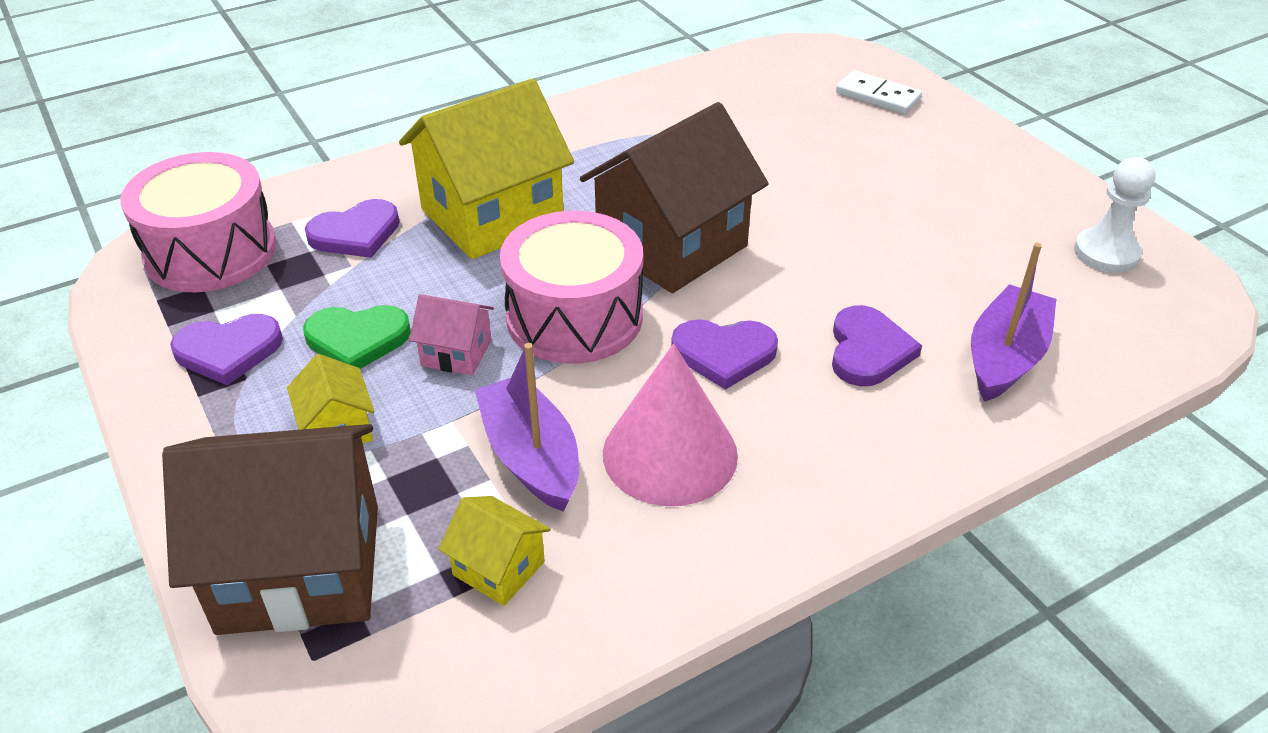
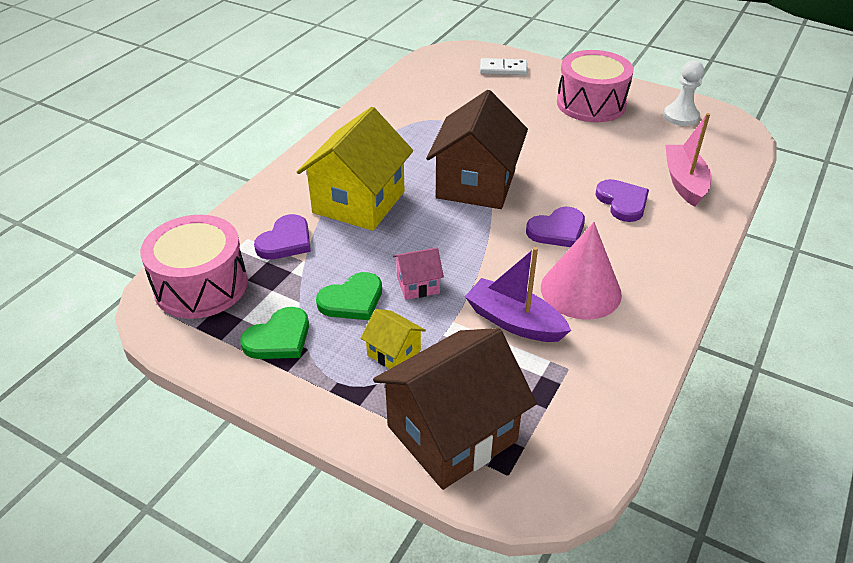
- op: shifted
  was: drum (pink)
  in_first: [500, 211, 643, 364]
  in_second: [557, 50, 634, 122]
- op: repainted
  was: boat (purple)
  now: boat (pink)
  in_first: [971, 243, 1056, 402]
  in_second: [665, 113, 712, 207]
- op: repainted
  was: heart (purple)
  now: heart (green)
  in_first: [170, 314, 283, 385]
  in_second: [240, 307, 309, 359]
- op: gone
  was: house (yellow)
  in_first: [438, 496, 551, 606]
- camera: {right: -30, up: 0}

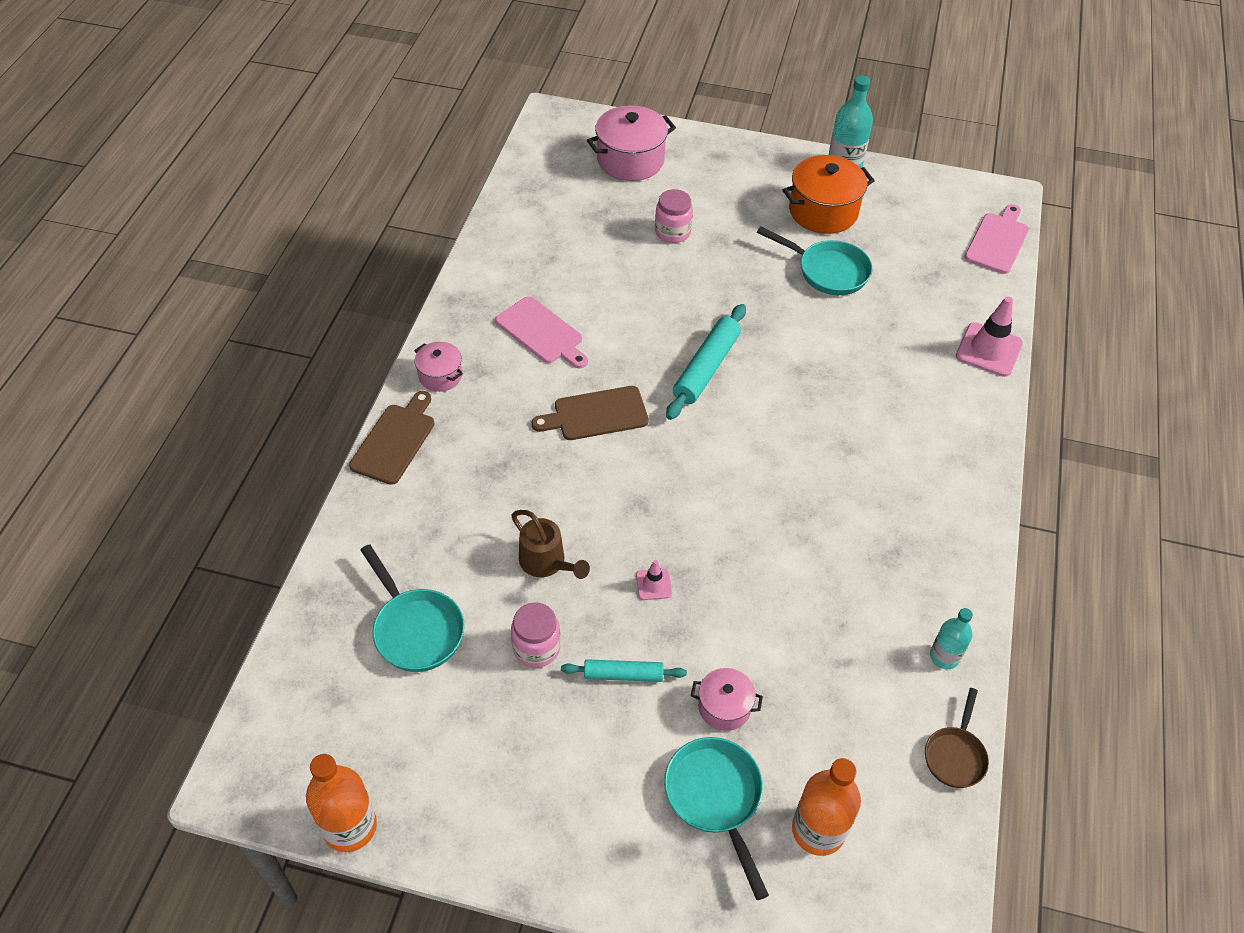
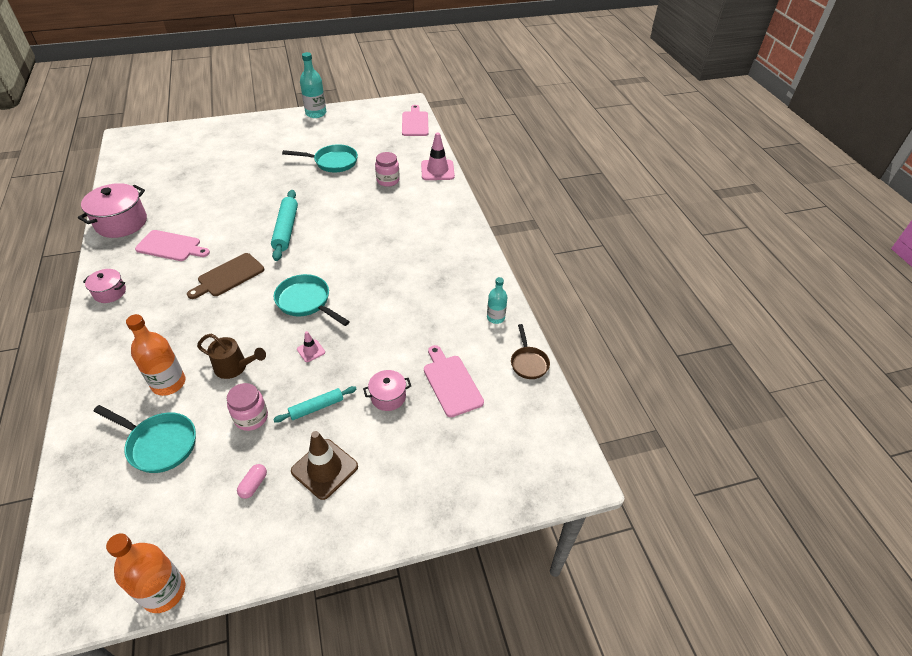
- op: shifted
  was: pot (pink)
  in_first: [587, 105, 676, 181]
  in_second: [78, 183, 147, 238]
- op: gone
  was: pot (orange)
  in_first: [782, 155, 875, 234]
- op: shifted
  was: jar (pink)
  in_first: [655, 189, 693, 243]
  in_second: [375, 152, 400, 187]
- op: gone
  was: cutting board (brown)
  in_first: [349, 391, 435, 485]
- op: shifted
  was: pan (turquoise)
  in_first: [664, 737, 769, 900]
  in_second: [274, 274, 350, 326]
- op: shifted
  was: bottle (orange)
  in_first: [792, 758, 861, 856]
  in_second: [126, 314, 185, 396]
- op: new
  now: cutting board (pink)
  in_second: [424, 345, 484, 417]
- op: new
  now: traffic cone (brown)
  in_second: [291, 431, 358, 500]
- op: new
  now: capsule (pink)
  in_second: [237, 464, 267, 499]
- camera: {right: -30, up: -5}

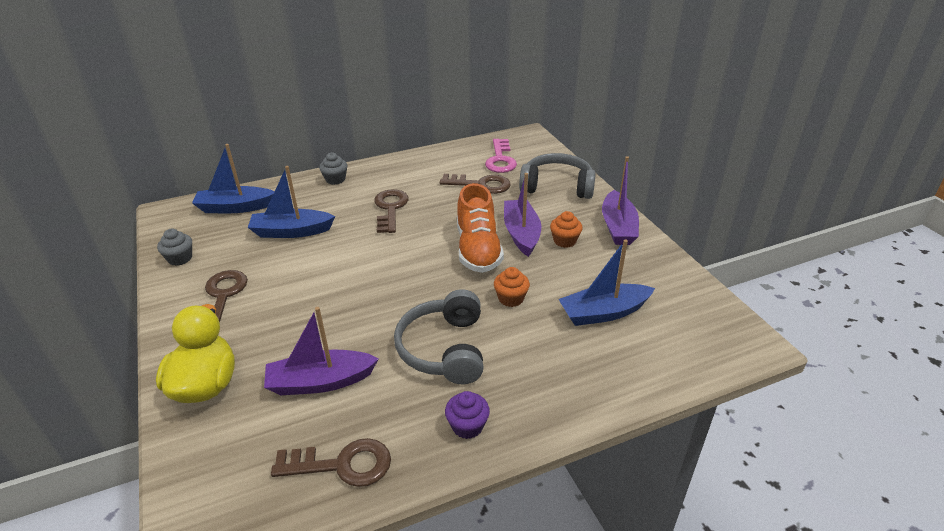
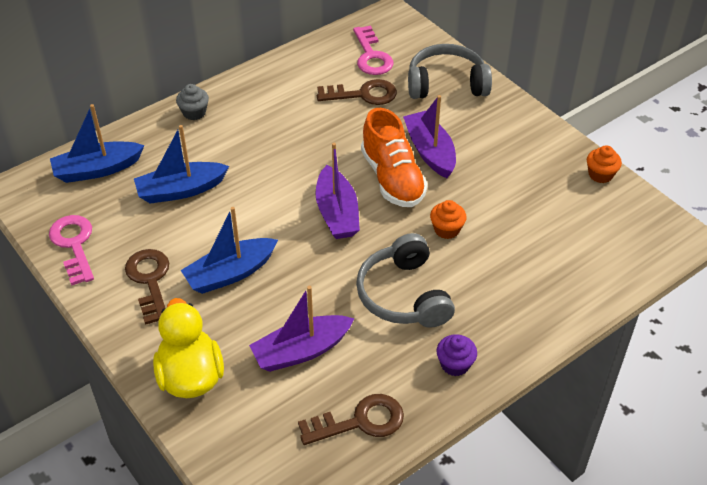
- op: shifted
  was: boat (purple)
  in_first: [602, 156, 639, 245]
  in_second: [315, 143, 360, 239]
- op: gone
  was: key (brown)
  in_first: [374, 189, 409, 233]
- op: shifted
  was: cupcake (orange)
  in_first: [550, 211, 583, 248]
  in_second: [587, 145, 622, 183]
- op: swapped
  was: cupcake (grey)
  now: key (pink)
  in_first: [157, 229, 192, 266]
  in_second: [49, 215, 94, 286]
- op: shifted
  was: boat (blue)
  in_first: [558, 239, 655, 326]
  in_second: [181, 207, 278, 294]
- camera: {right: -15, up: 10}

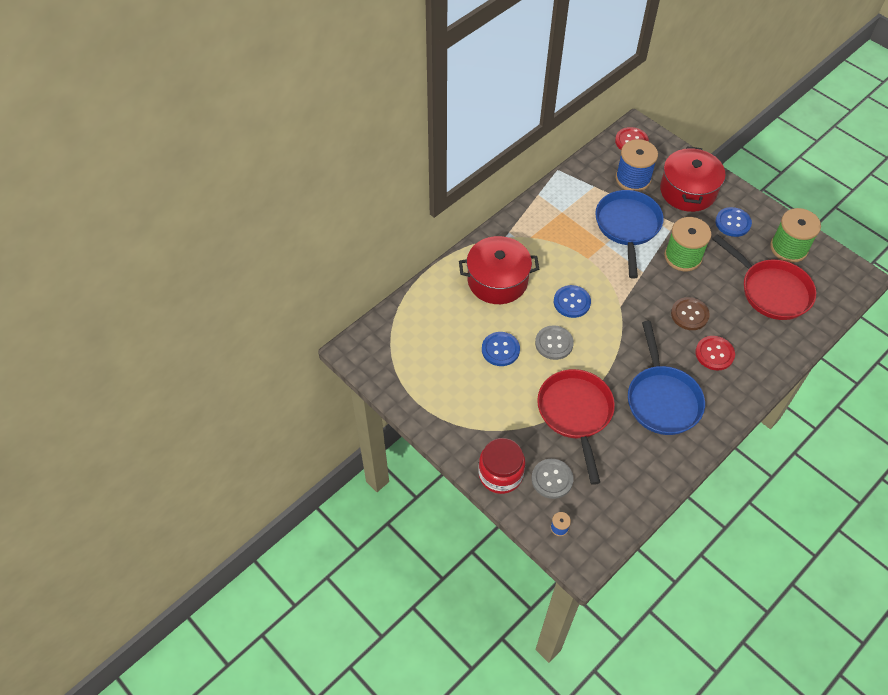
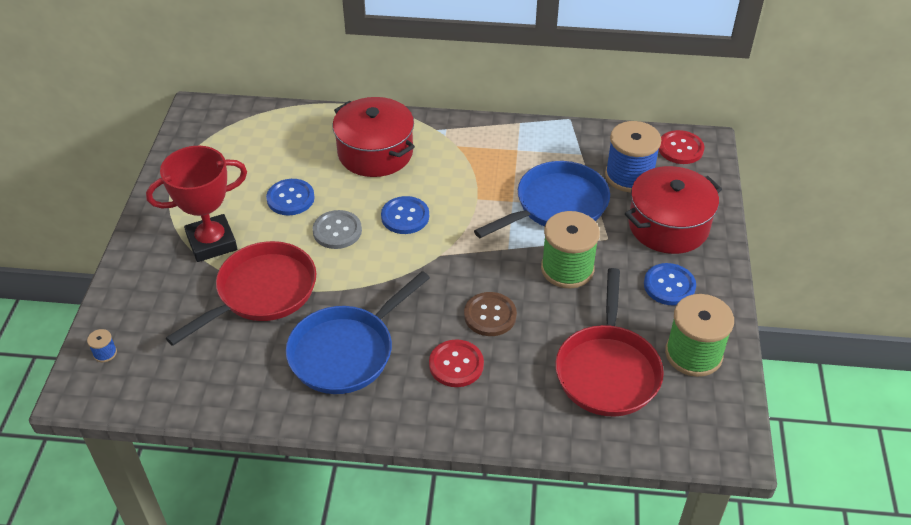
- op: gone
  was: jar (red)
  in_first: [478, 438, 525, 494]
- op: gone
  was: button (grey)
  in_first: [532, 459, 573, 499]
- op: new
  now: trophy (red)
  in_second: [146, 146, 247, 262]
- camera: {right: 50, up: -10}

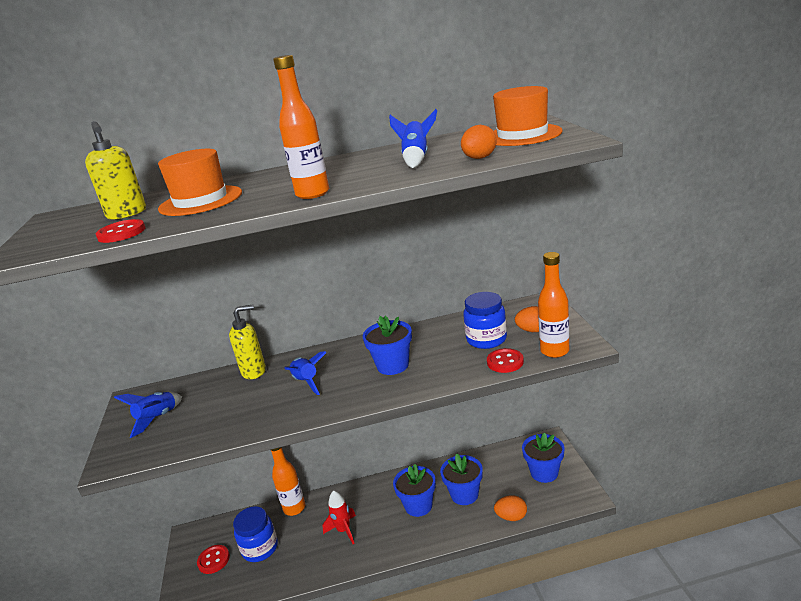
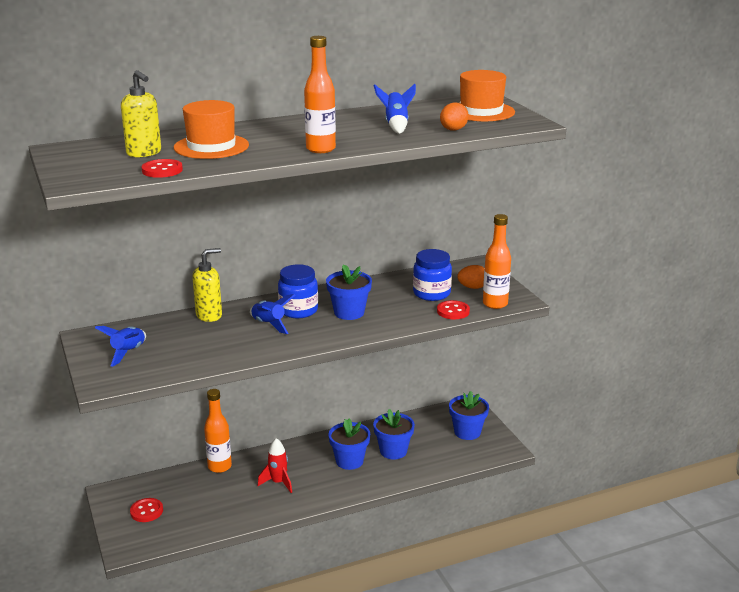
- op: gone
  was: egg (orange)
  in_first: [494, 495, 527, 521]
- op: shifted
  was: jar (blue)
  in_first: [233, 506, 278, 562]
  in_second: [278, 264, 318, 318]
- camera: {right: -15, up: 0}

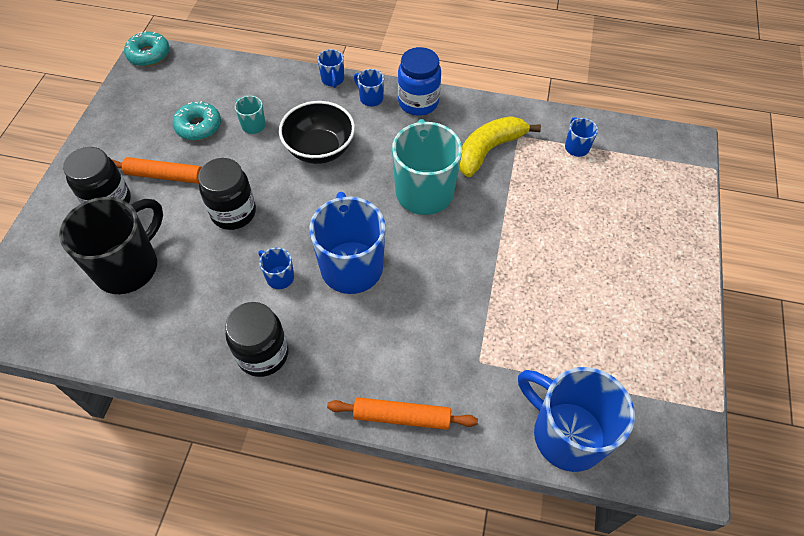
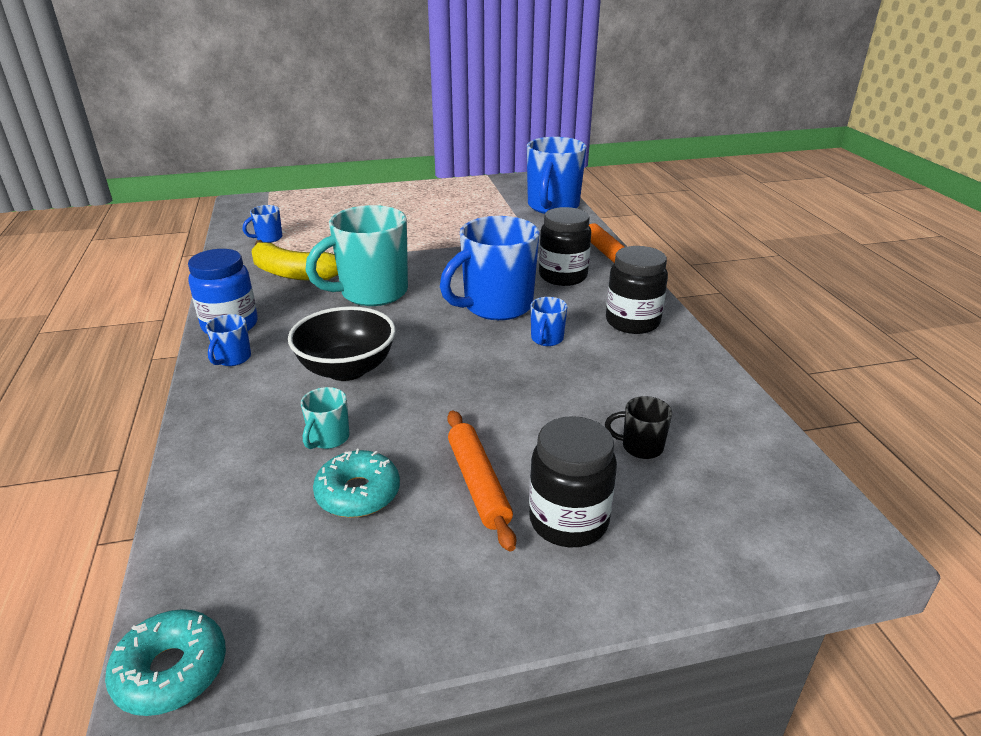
- op: gone
  was: mug (blue)
  in_first: [318, 49, 344, 88]
- op: shifted
  was: jar (black)
  in_first: [198, 158, 256, 230]
  in_second: [539, 207, 591, 286]
- op: scaled
  was: mug (black)
  in_first: [59, 197, 163, 294]
  in_second: [605, 396, 672, 459]
  ratio: 0.44
- camera: {right: -115, up: -25}

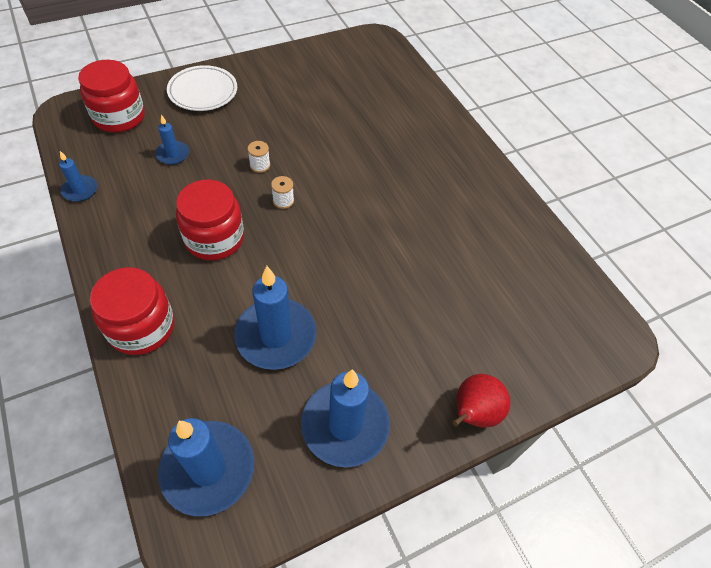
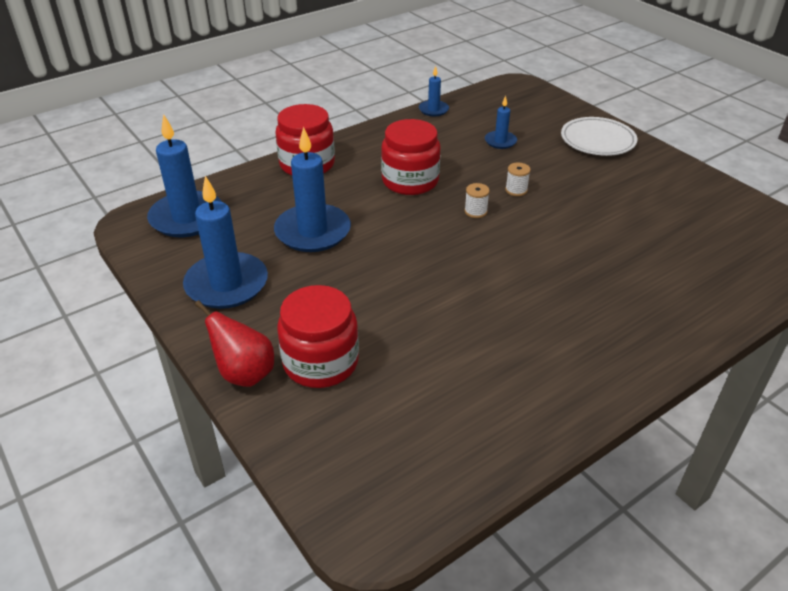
- op: shifted
  was: jar (red)
  in_first: [78, 60, 145, 133]
  in_second: [277, 285, 359, 388]
- camera: {right: 85, up: -15}

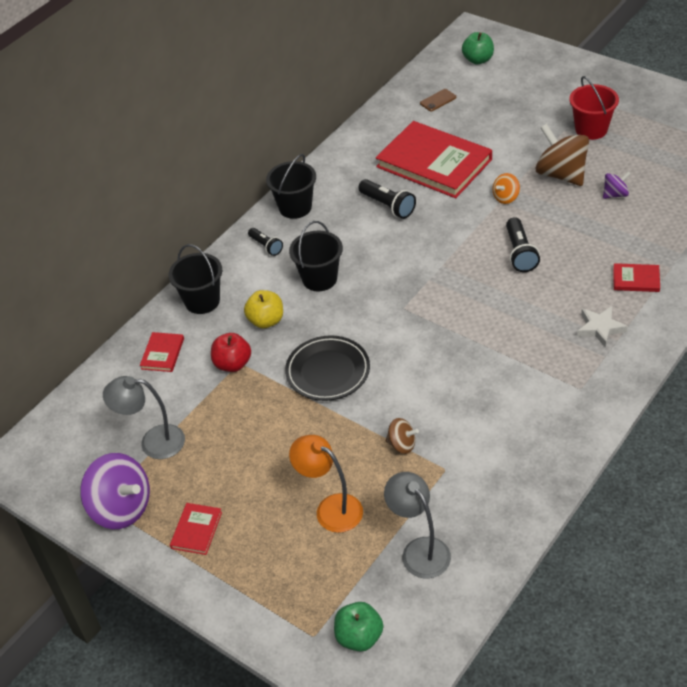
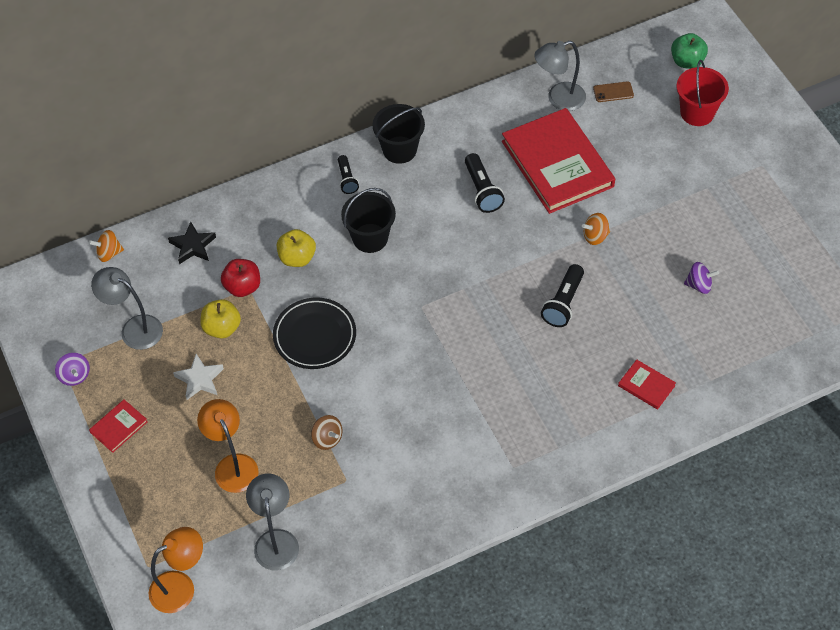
- op: shifted
  was: bucket (red)
  in_first: [569, 76, 619, 140]
  in_second: [677, 60, 729, 126]
- op: gone
  was: spinning top (brown)
  in_first: [536, 124, 589, 186]
- op: gone
  was: bucket (black)
  in_first: [169, 244, 222, 314]
- op: shifted
  was: star (white)
  in_first: [577, 306, 628, 347]
  in_second: [173, 354, 224, 400]
- op: swapped
  was: book (red)
  now: star (black)
  in_first: [140, 332, 184, 372]
  in_second: [168, 222, 216, 264]
- op: scaled
  was: spinning top (purple)
  in_first: [80, 453, 150, 529]
  in_second: [55, 353, 90, 386]
  ratio: 0.5
- op: swapped
  was: apple (green)
  now: lamp (orange)
  in_first: [334, 602, 383, 652]
  in_second: [149, 527, 203, 613]
- op: new
  now: lamp (grey)
  in_second: [534, 41, 586, 111]
- op: new
  now: spinning top (orange)
  in_second: [89, 230, 124, 262]
- op: new
  now: apple (yellow)
  in_second: [200, 299, 241, 338]
- camera: {right: 25, up: 10}

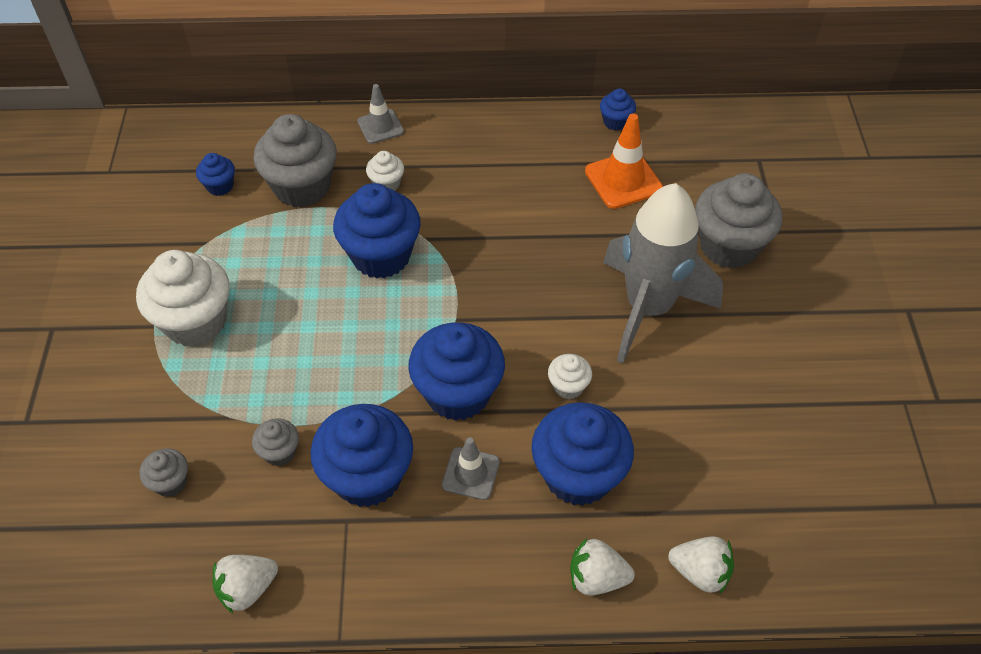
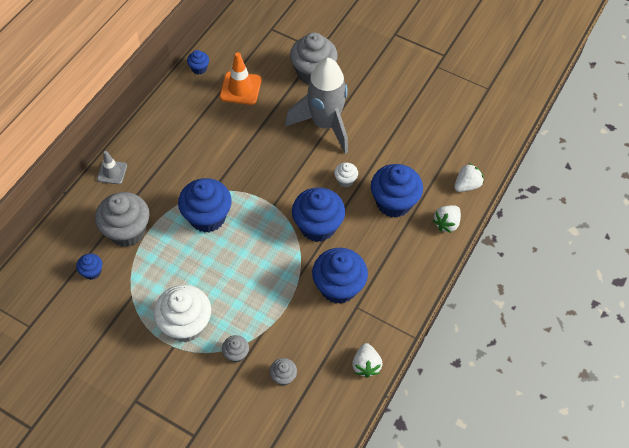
- op: gone
  was: cupcake (white)
  in_first: [366, 151, 404, 191]
- op: shifted
  was: cupcake (grey)
  in_first: [252, 419, 299, 466]
  in_second: [222, 335, 249, 363]
- op: gone
  was: traffic cone (grey)
  in_first: [442, 437, 500, 500]
- camera: {right: -60, up: 5}

